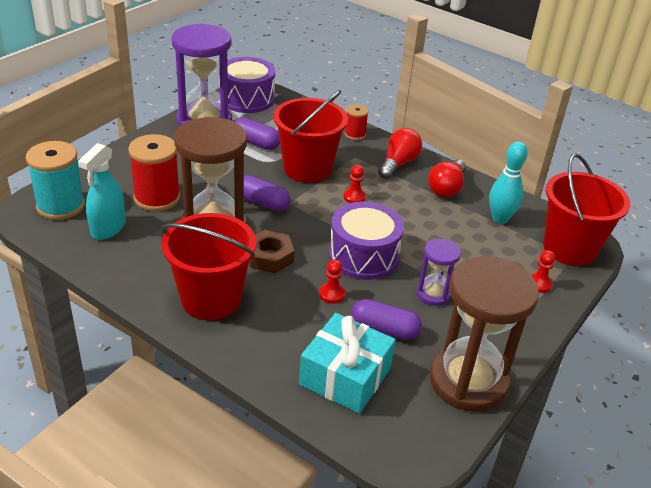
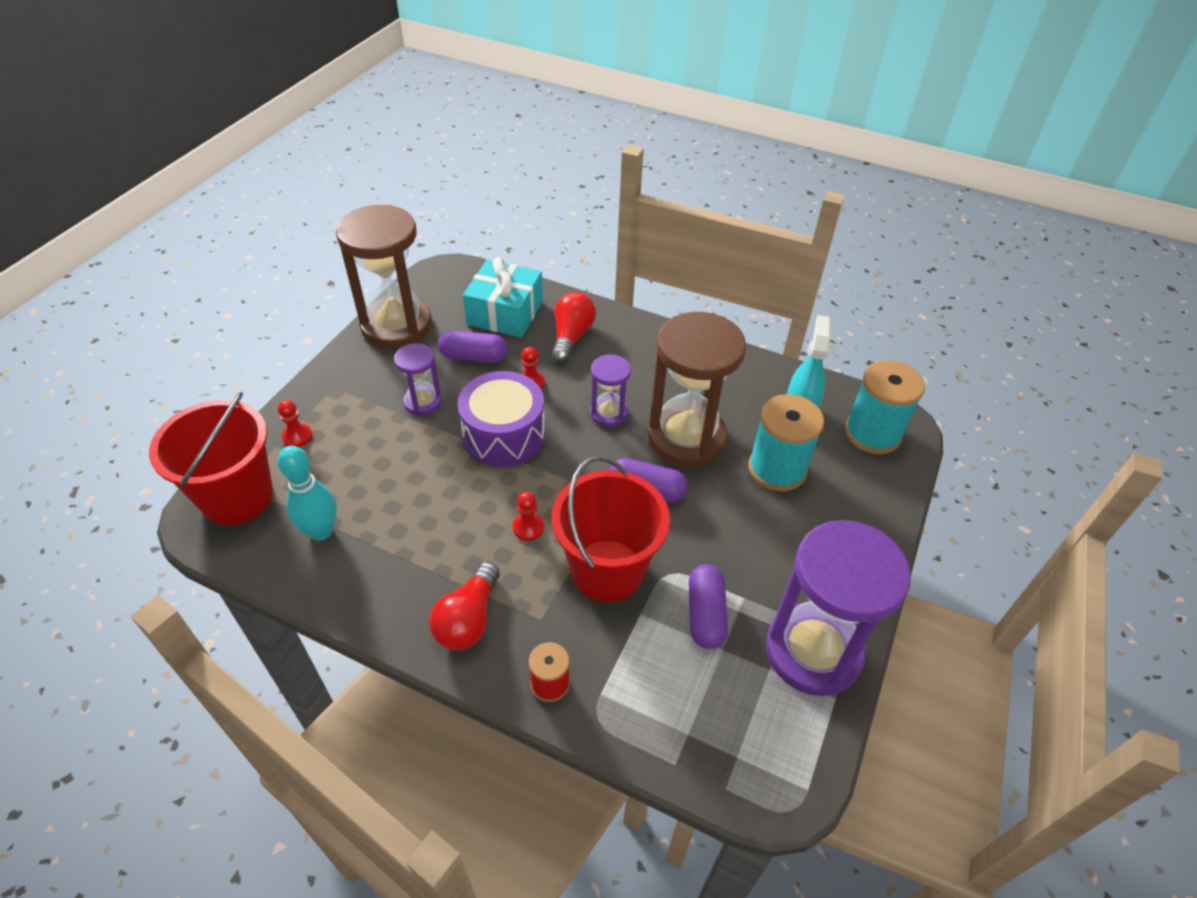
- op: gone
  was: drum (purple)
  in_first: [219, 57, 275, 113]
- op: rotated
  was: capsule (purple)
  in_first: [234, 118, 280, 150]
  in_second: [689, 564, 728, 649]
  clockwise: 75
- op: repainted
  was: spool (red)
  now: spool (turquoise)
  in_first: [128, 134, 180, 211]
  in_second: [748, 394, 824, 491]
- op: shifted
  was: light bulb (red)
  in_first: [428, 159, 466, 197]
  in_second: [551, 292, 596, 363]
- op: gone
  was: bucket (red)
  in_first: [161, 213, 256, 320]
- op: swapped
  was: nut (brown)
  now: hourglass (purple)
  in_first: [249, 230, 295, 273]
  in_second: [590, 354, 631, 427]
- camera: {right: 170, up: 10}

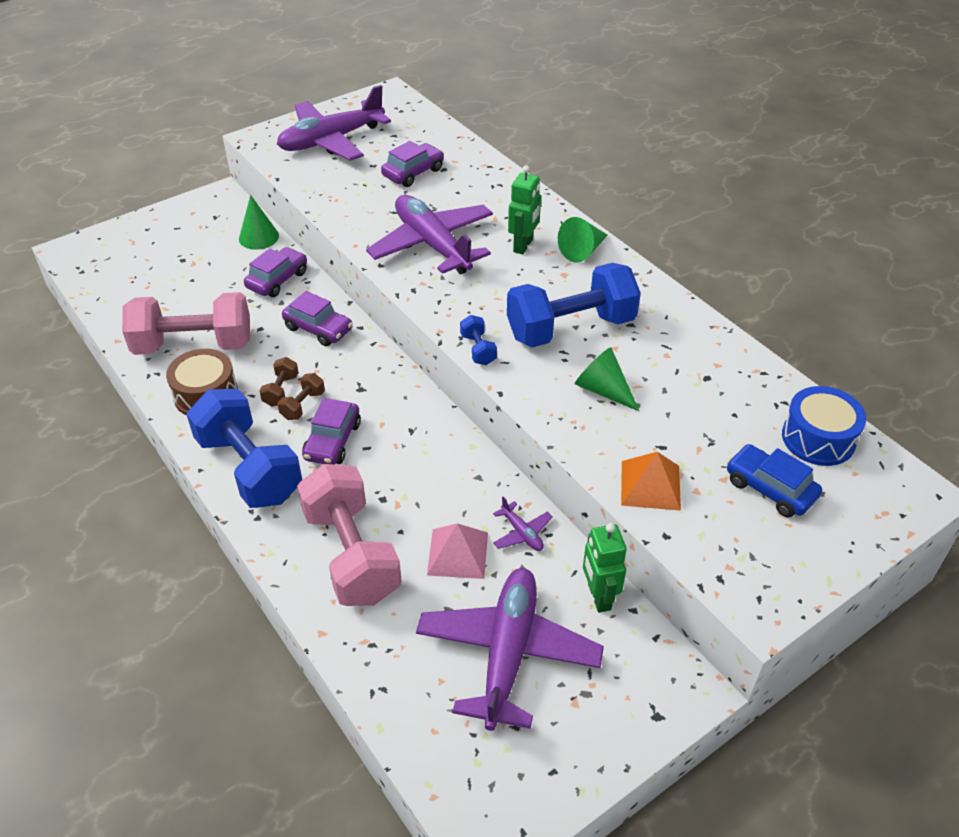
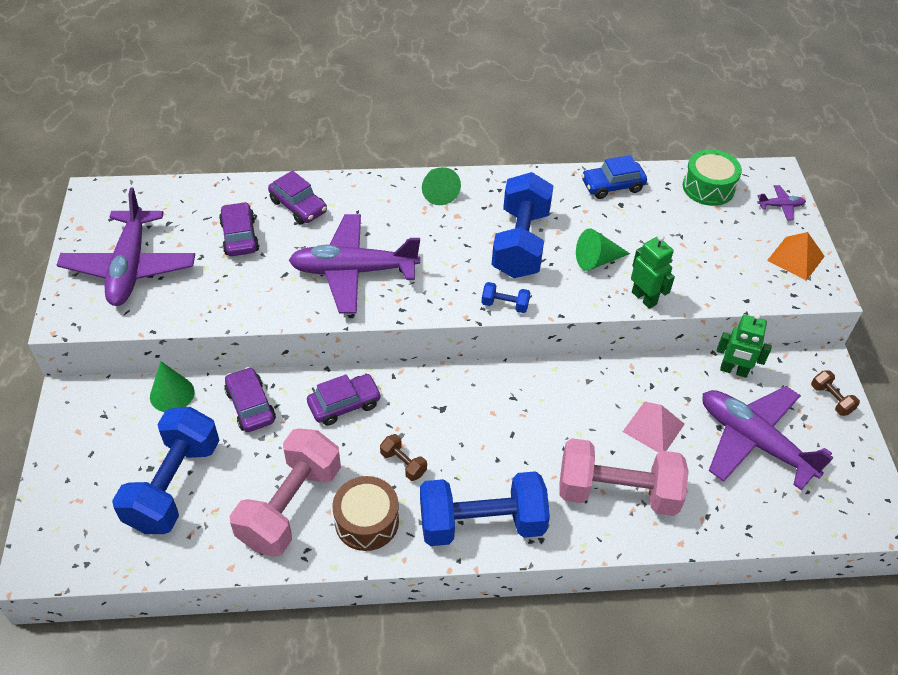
- op: shifted
  was: robot (green)
  in_first: [508, 165, 541, 254]
  in_second: [631, 235, 675, 309]
- op: shifted
  was: dumbbell (brown)
  in_first: [277, 373, 325, 420]
  in_second: [811, 370, 860, 416]
- op: repainted
  was: drum (blue)
  now: drum (green)
  in_first: [782, 386, 866, 466]
  in_second: [683, 149, 742, 206]
- op: shifted
  was: car (purple)
  in_first: [302, 398, 361, 465]
  in_second: [268, 170, 327, 224]
- op: shifted
  was: car (blue)
  in_first: [727, 444, 822, 518]
  in_second: [581, 155, 647, 199]
- op: shifted
  was: pyramid (orange)
  in_first: [621, 452, 681, 511]
  in_second: [767, 232, 825, 281]
- op: shifted
  was: plane (purple)
  in_first: [493, 496, 553, 551]
  in_second: [757, 185, 806, 220]
- op: new
  now: dumbbell (blue)
  in_second: [112, 407, 220, 534]
- camera: {right: -60, up: 5}

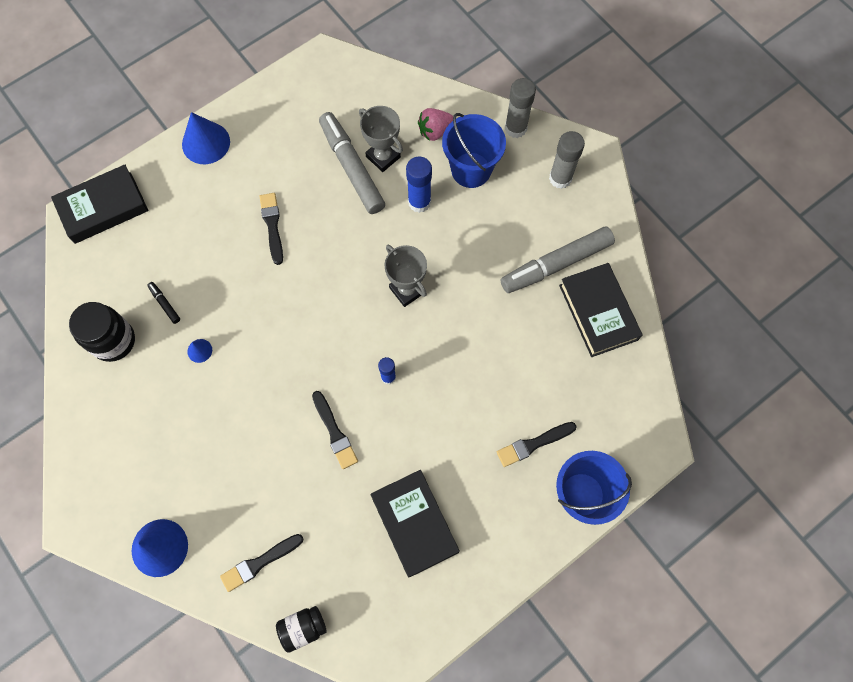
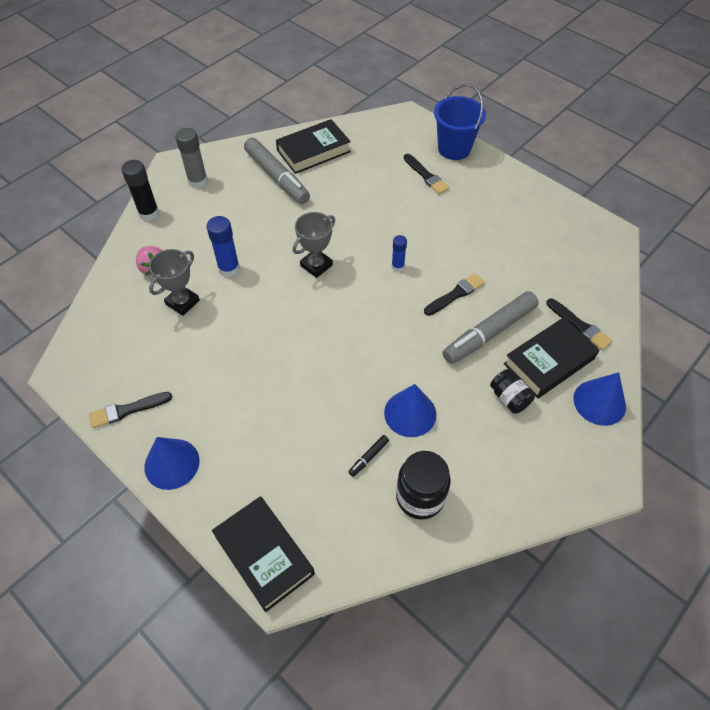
- op: repainted
  was: glue stick (grey)
  now: glue stick (black)
  in_first: [505, 78, 536, 138]
  in_second: [121, 160, 159, 221]
- op: shifted
  was: marker (grey)
  in_first: [319, 112, 385, 214]
  in_second: [443, 291, 539, 364]
- op: gone
  was: bucket (blue)
  in_first: [442, 113, 506, 188]
- op: shifted
  was: brush (black)
  in_first: [259, 193, 283, 265]
  in_second: [89, 392, 172, 428]
- op: scaled
  was: cone (blue)
  in_first: [187, 339, 212, 363]
  in_second: [384, 384, 436, 437]
  ratio: 2.1
- op: shifted
  was: book (black)
  in_first: [371, 470, 460, 578]
  in_second: [504, 317, 599, 398]
- op: shifted
  was: jar (black)
  in_first: [276, 606, 327, 653]
  in_second: [490, 369, 535, 414]
- camera: {right: -100, up: -15}

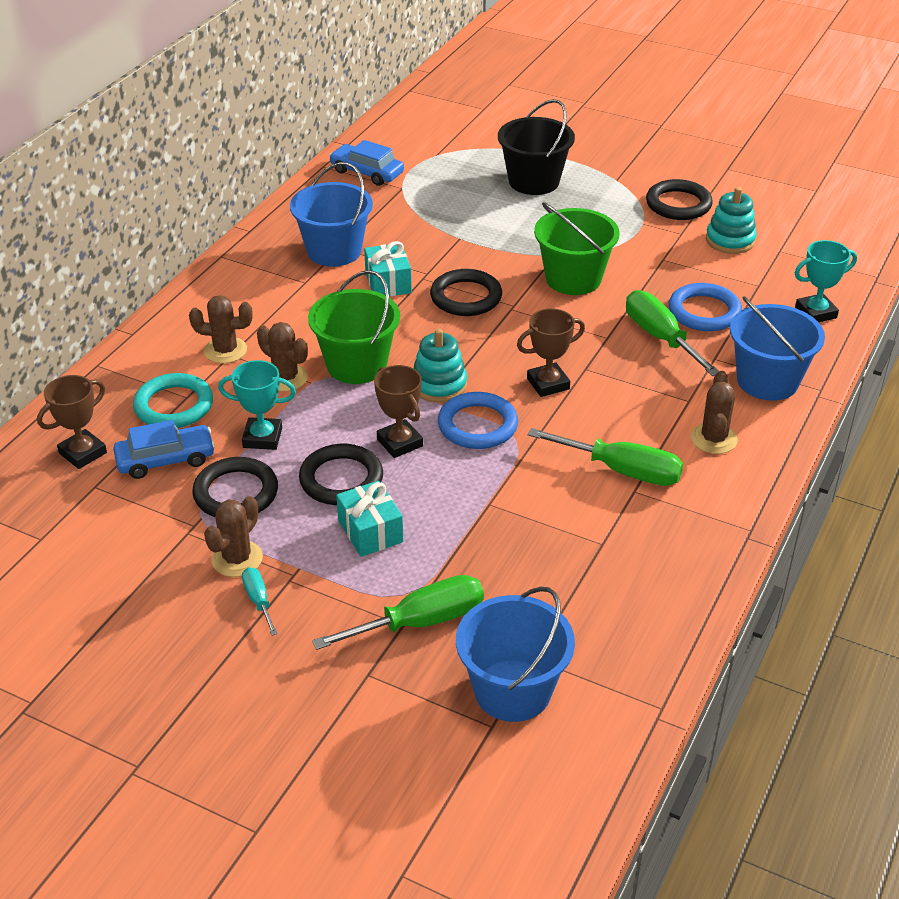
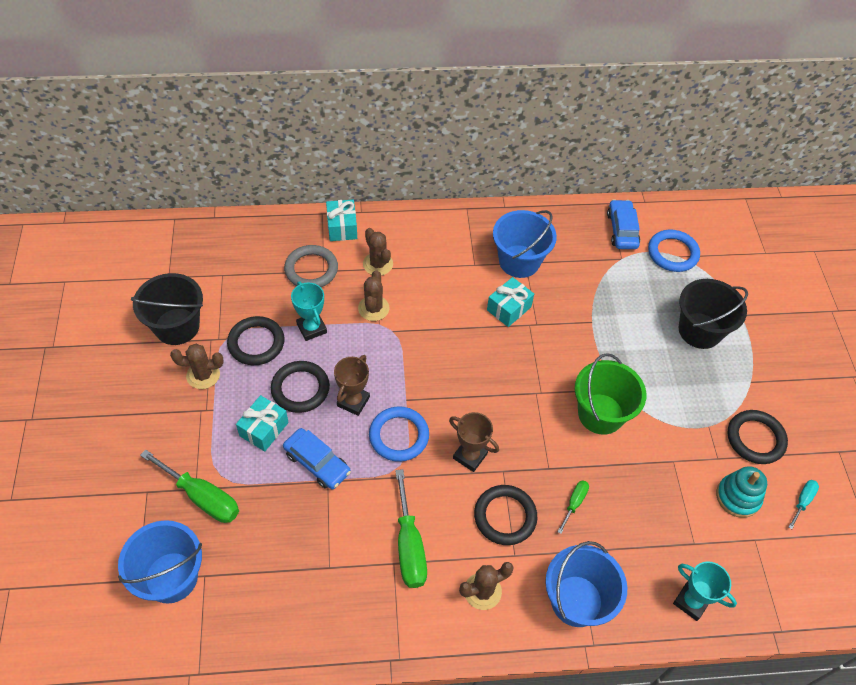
- op: shifted
  was: ring (black)
  in_first: [430, 269, 502, 316]
  in_second: [474, 485, 537, 545]
- op: gone
  was: bucket (green)
  in_first: [308, 270, 400, 384]
- op: shifted
  was: ring (blue)
  in_first: [668, 283, 742, 331]
  in_second: [648, 229, 700, 272]
- op: scaled
  was: screwdriver (green)
  in_first: [626, 290, 719, 376]
  in_second: [558, 480, 589, 534]
  ratio: 0.52
- op: gone
  was: stacking toy (turquoise)
  in_first: [414, 329, 467, 403]
- op: repainted
  was: ring (turquoise)
  now: ring (grey)
  in_first: [133, 373, 213, 428]
  in_second: [284, 245, 338, 287]
- op: gone
  was: trophy (brown)
  in_first: [37, 375, 107, 469]
- op: shifted
  was: car (blue)
  in_first: [113, 420, 215, 479]
  in_second: [283, 428, 351, 489]
- op: shifted
  was: screwdriver (turquoise)
  in_first: [242, 567, 278, 636]
  in_second: [788, 480, 819, 529]
- op: new
  now: gift (turquoise)
  in_second: [326, 200, 357, 241]
- op: new
  now: bucket (black)
  in_second: [131, 273, 203, 345]
- camera: {right: 55, up: 15}

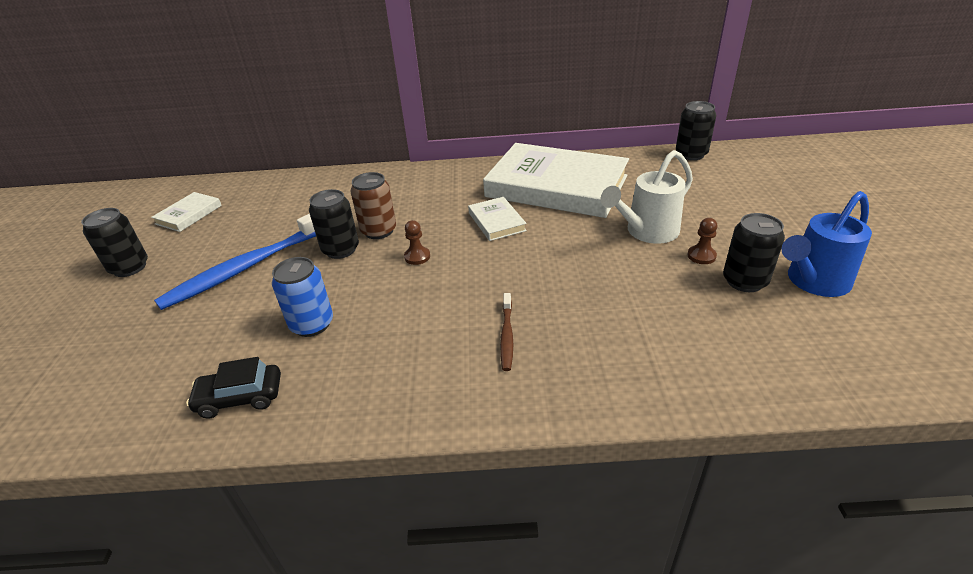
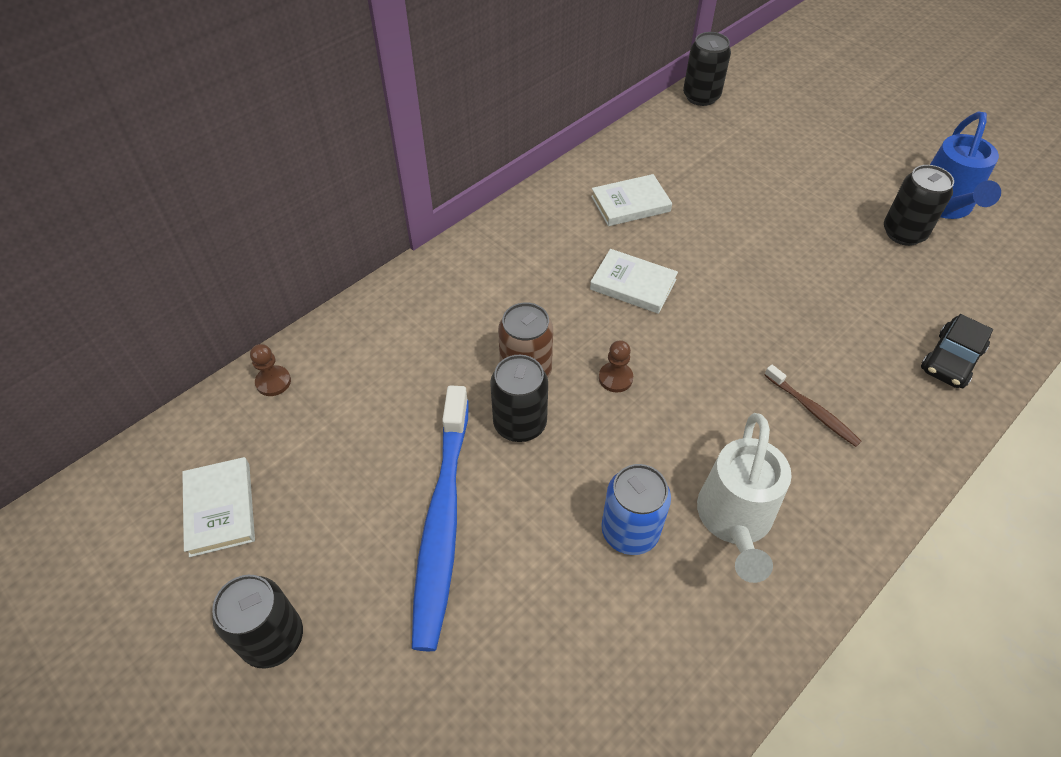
- op: scaled
  was: book (white)
  in_first: [483, 143, 629, 218]
  in_second: [591, 174, 672, 226]
  ratio: 0.43
- op: shifted
  was: watering can (white)
  in_first: [601, 150, 693, 244]
  in_second: [697, 413, 792, 583]
- op: shifted
  was: pawn (brown)
  in_first: [687, 218, 717, 264]
  in_second: [250, 344, 291, 396]
- op: shifted
  was: car (black)
  in_first: [186, 357, 281, 419]
  in_second: [921, 314, 993, 388]
- camera: {right: -45, up: 15}

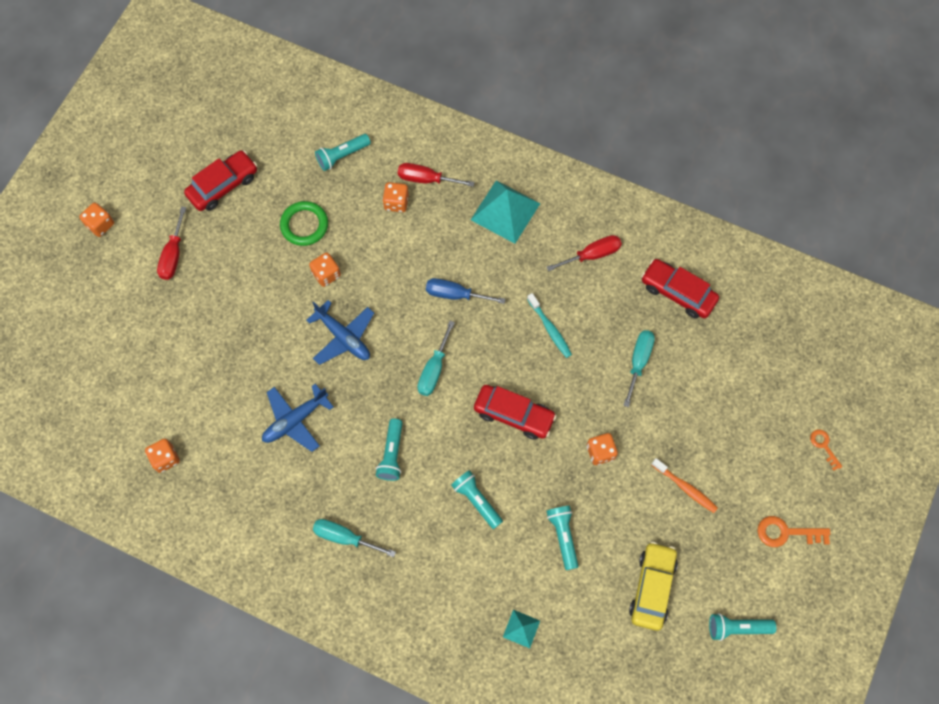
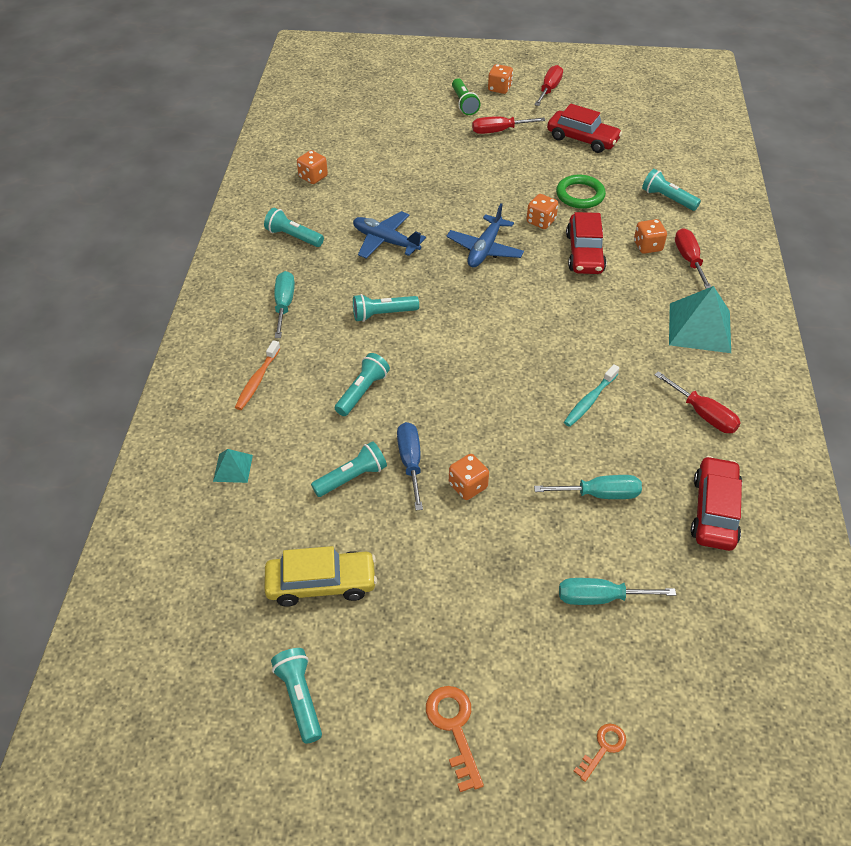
- op: shifted
  was: screwdriver (blue)
  in_first: [426, 278, 505, 304]
  in_second: [397, 422, 423, 510]
- op: shifted
  was: screwdriver (turquoise)
  in_first: [417, 321, 455, 396]
  in_second: [559, 578, 676, 605]
- op: shifted
  was: car (red)
  in_first: [474, 385, 557, 440]
  in_second: [566, 212, 606, 274]
- op: shifted
  was: toothbrush (orange)
  in_first: [652, 458, 718, 513]
  in_second: [235, 340, 281, 410]
- op: new
  now: screwdriver (red)
  in_second: [534, 65, 563, 106]
- op: new
  now: flashlight (green)
  in_second: [452, 78, 480, 115]
- op: new
  now: flashlight (turquoise)
  in_second: [264, 208, 324, 247]
- camera: {right: 70, up: -20}

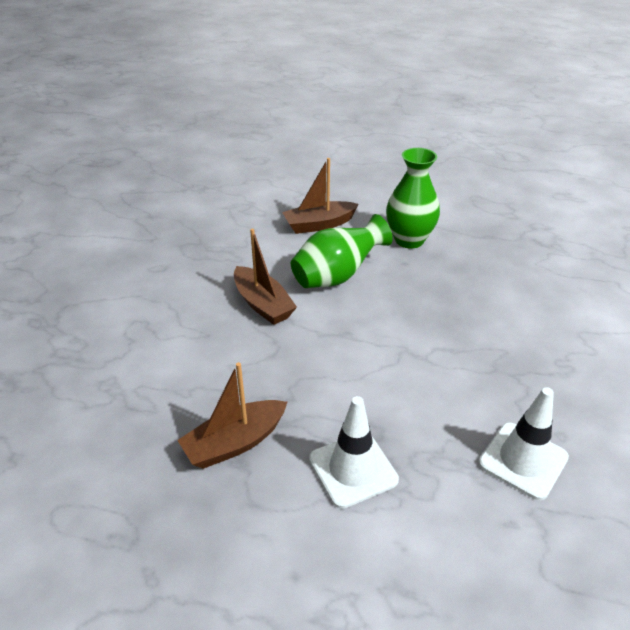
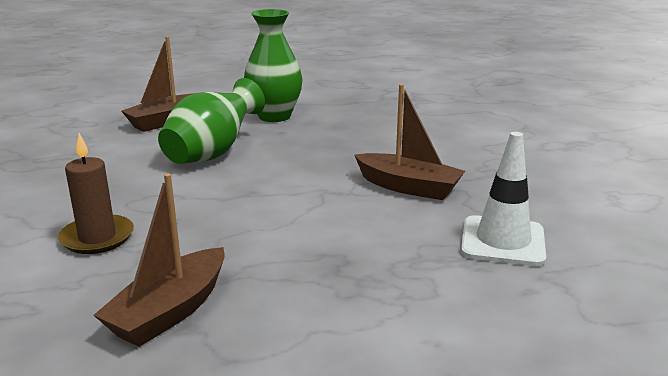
- op: shifted
  was: boat (brown)
  in_first: [234, 229, 297, 325]
  in_second: [355, 84, 465, 200]
- op: gone
  was: traffic cone (white)
  in_first: [309, 396, 399, 509]
- op: new
  now: candle (brown)
  in_second: [58, 133, 134, 254]
- camera: {right: -25, up: -15}

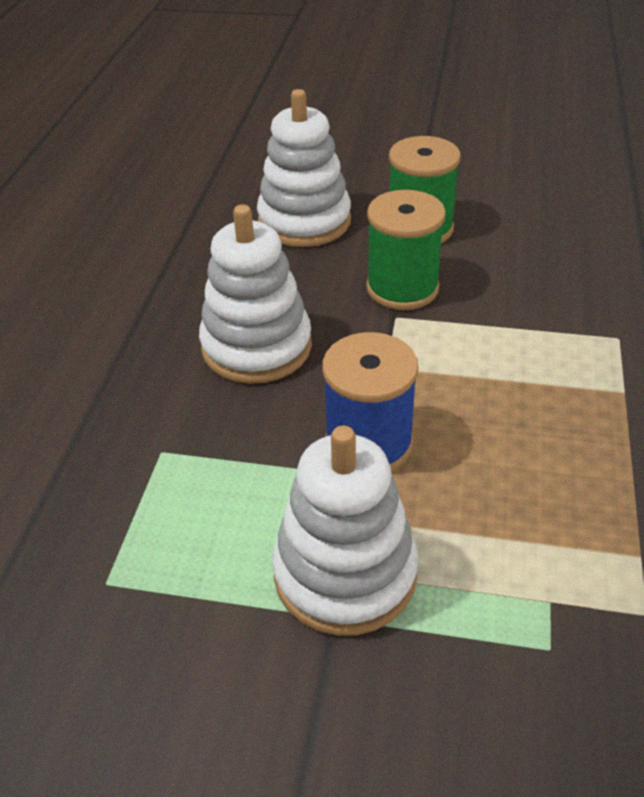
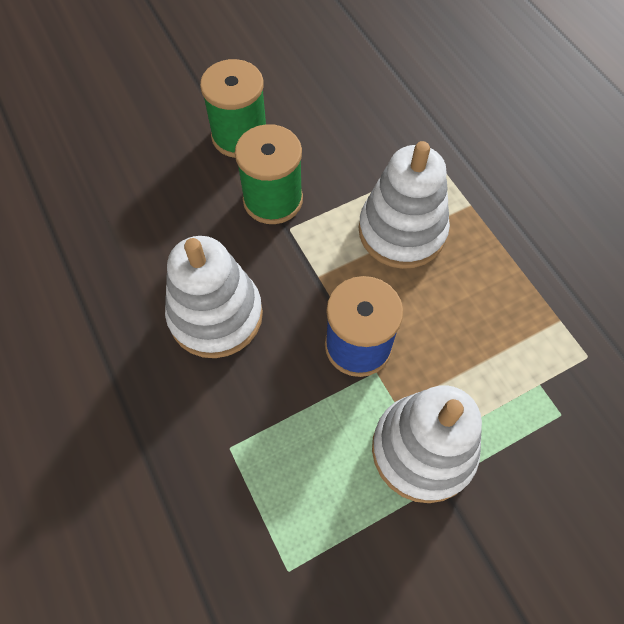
- op: shifted
  was: stacking toy (white)
  in_first: [257, 89, 351, 247]
  in_second: [359, 141, 450, 269]
- camera: {right: -40, up: 20}

